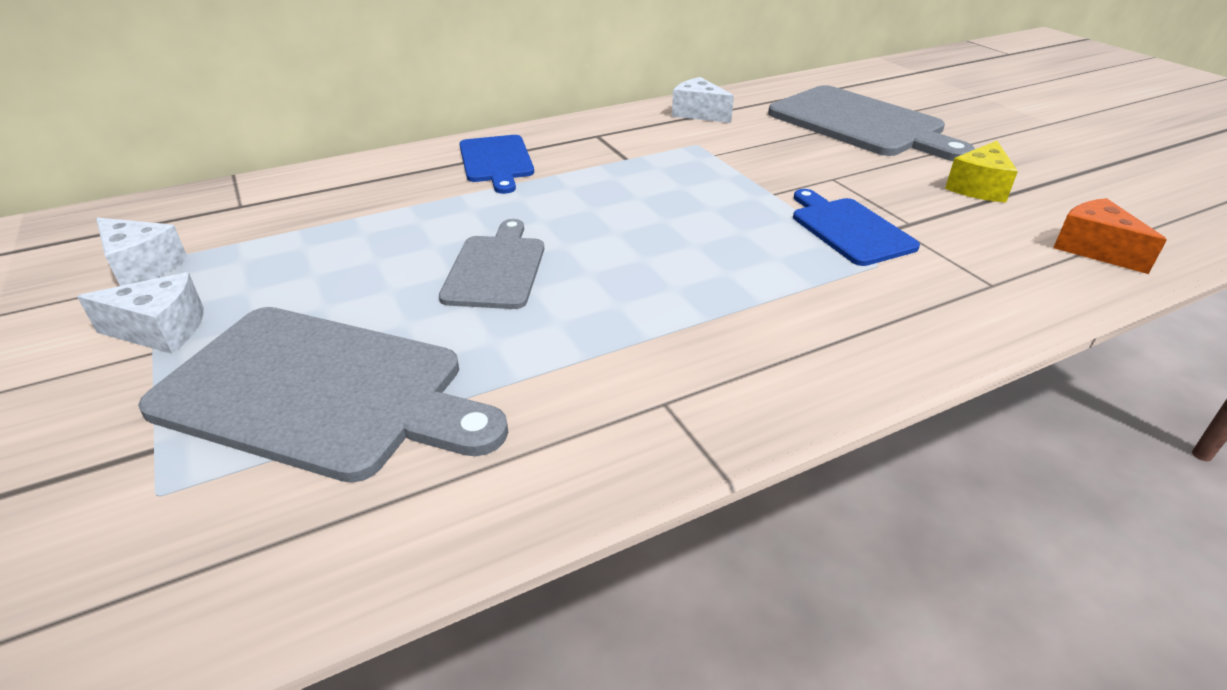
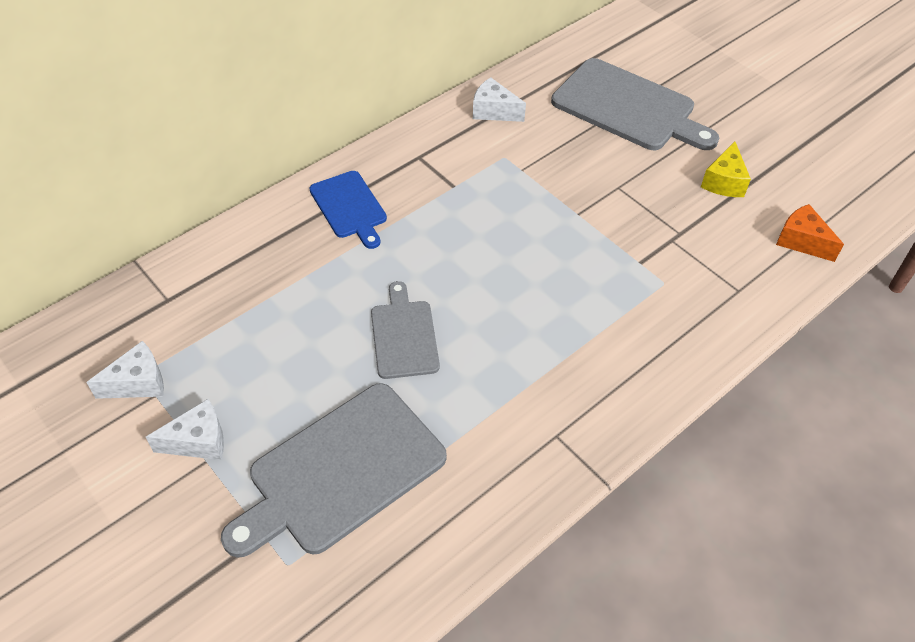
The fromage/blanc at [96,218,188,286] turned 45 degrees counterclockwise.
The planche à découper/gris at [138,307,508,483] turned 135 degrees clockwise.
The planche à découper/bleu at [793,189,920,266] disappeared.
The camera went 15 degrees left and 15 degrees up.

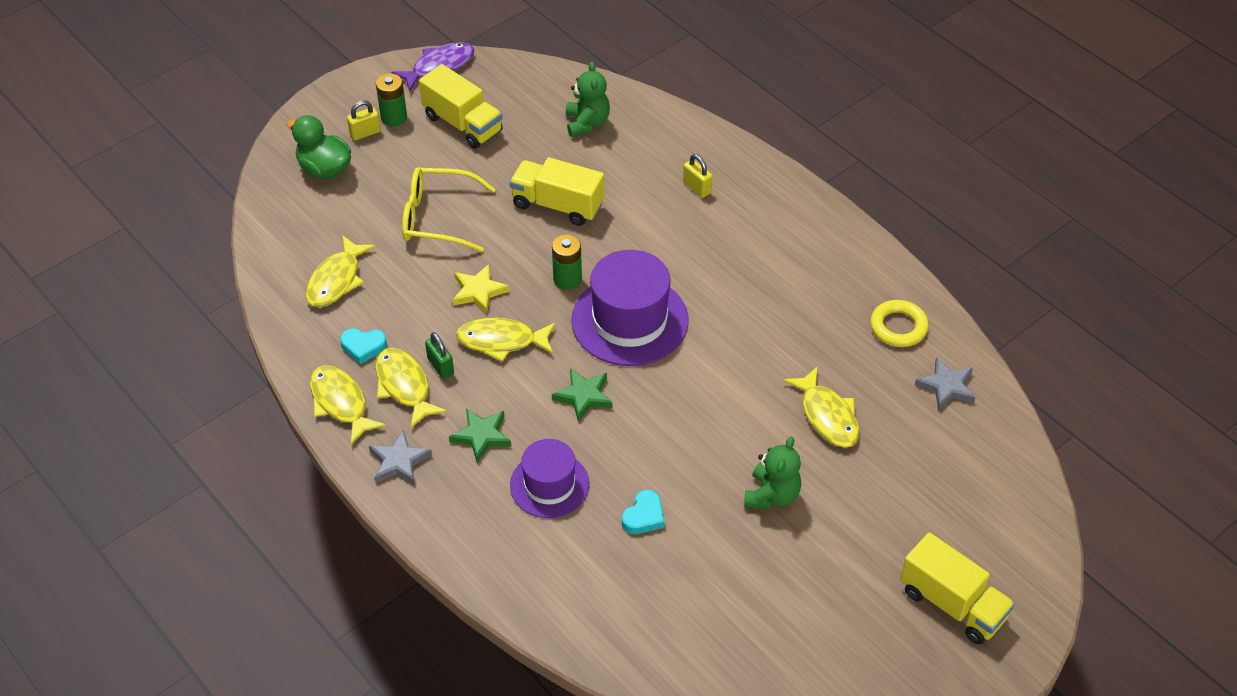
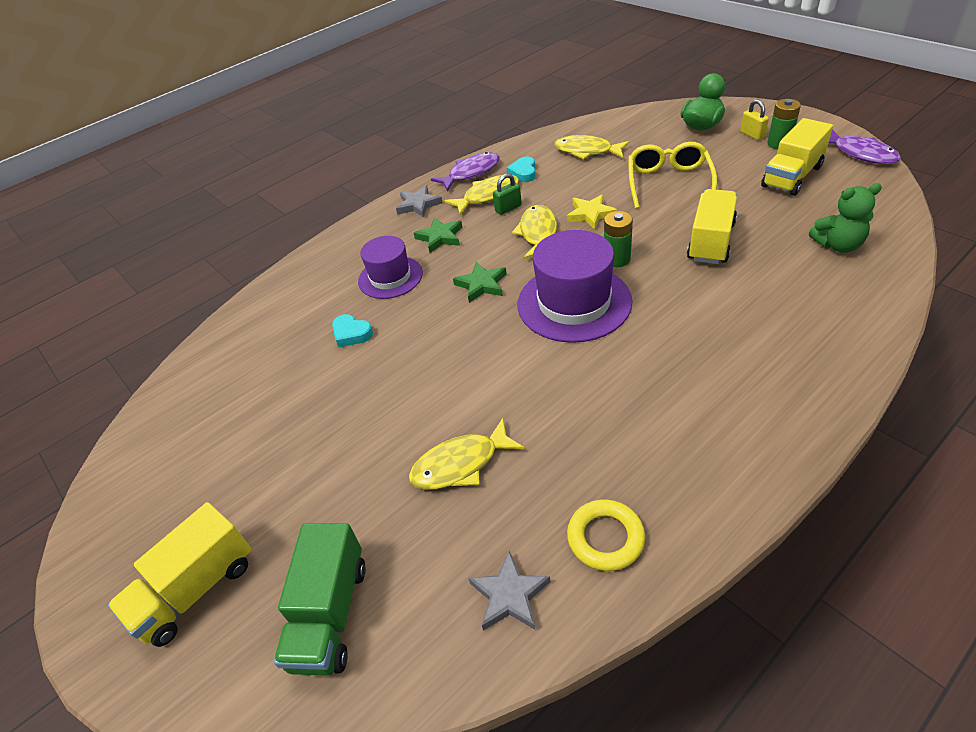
The poisson/jaune at [310,365,386,445] became the poisson/violet at [431,152,500,191].
The cadenas/jaune at [683,154,712,198] disappeared.
The ours en peluche/vert at [744,437,801,509] disappeared.
The camion/vert at [274,523,366,676] appeared.
The camera went 95 degrees right and 5 degrees down.

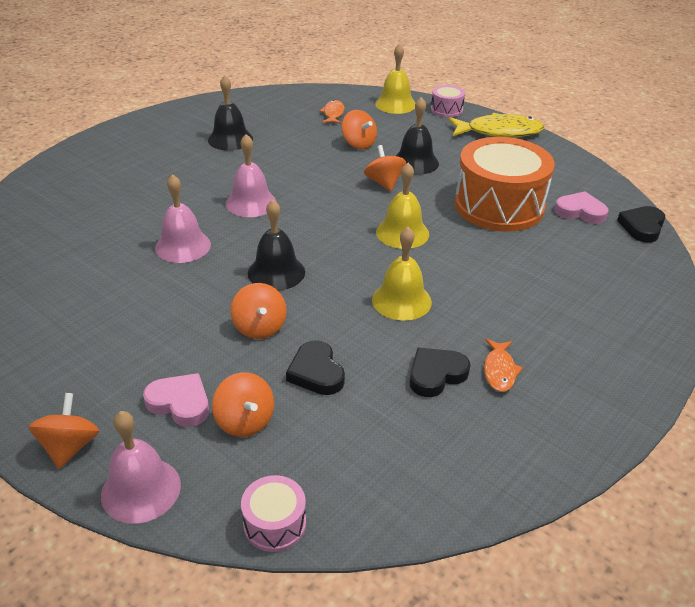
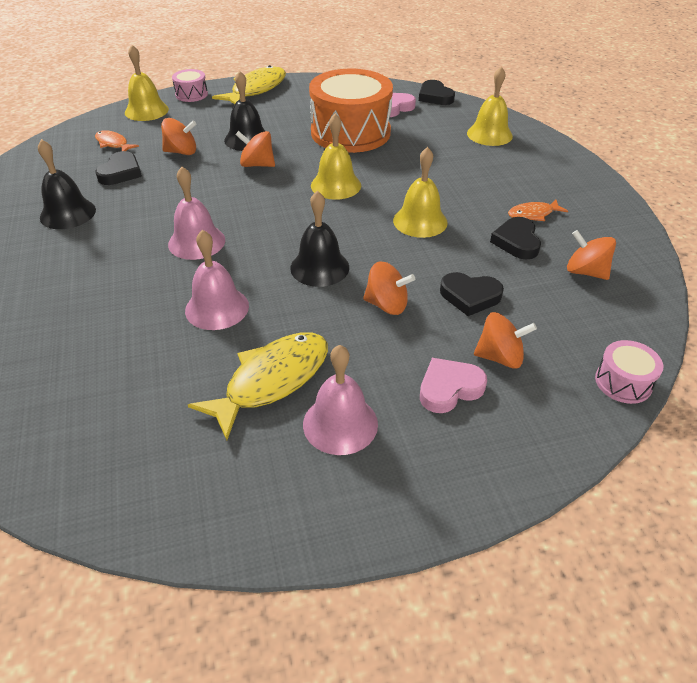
The toupie/orange moved from [29,393,99,469] to [567,230,616,280].
The cloche/rose moved from [101,411,181,524] to [303,345,378,455].
The poisson/orange at [484,339,523,392] turned 120 degrees clockwise.
The cœur/noir at [95,151,142,185] appeared.
The poisson/jaune at [188,332,328,440] appeared.
The cloche/jaune at [467,66,513,146] appeared.
The camera went 55 degrees left and 5 degrees up.

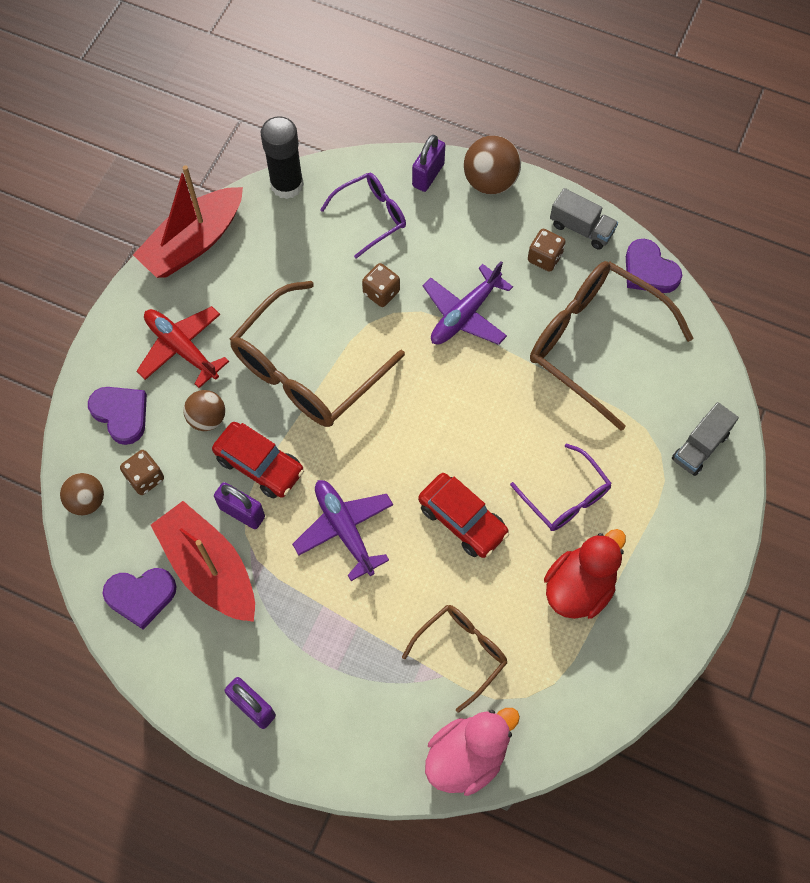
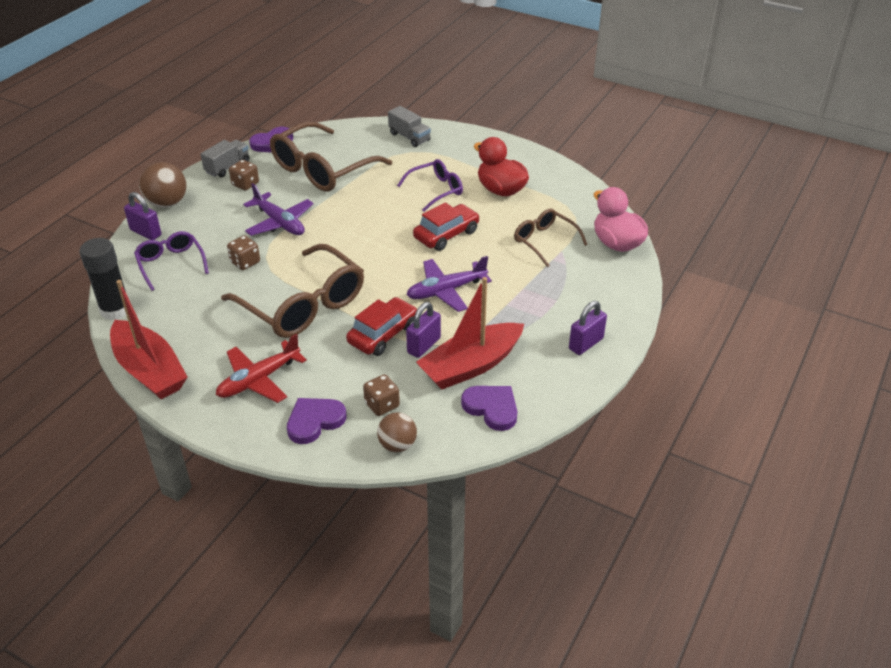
The cœur/violet at [103,568,177,630] turned 45 degrees counterclockwise.
The balle/marron at [183,390,225,431] disappeared.
The camera went 85 degrees left and 25 degrees down.

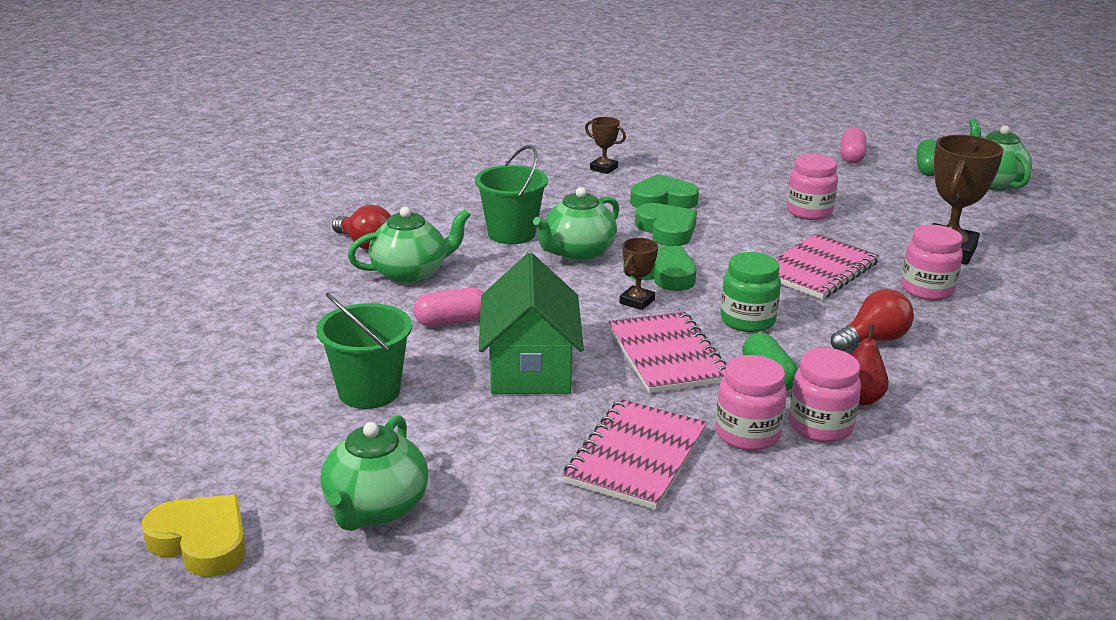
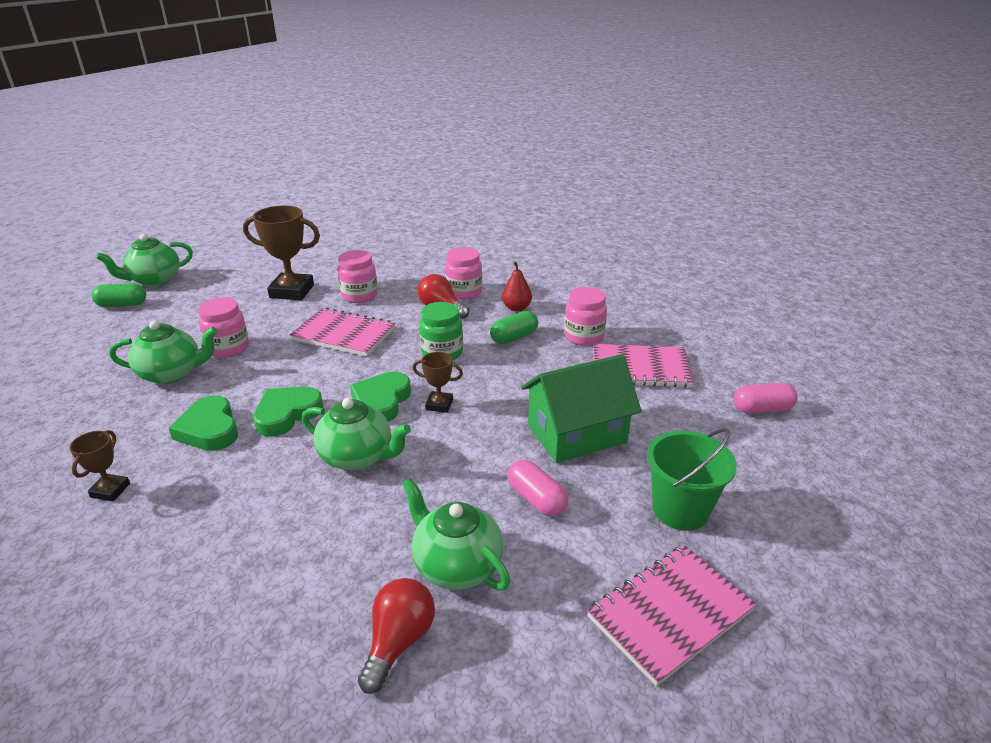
The cœur/jaune at [141,495,246,577] disappeared.
The théière/vert moved from [320,415,428,531] to [109,320,218,384].
The seau/vert at [475,145,548,244] disappeared.
The carnet/rose moved from [608,312,726,393] to [587,545,757,687].
The bocal/rose moved from [789,348,861,443] to [445,247,482,300].
The gélule/rose moved from [841,128,867,163] to [734,383,798,414].
The camera went 110 degrees left and 5 degrees up.

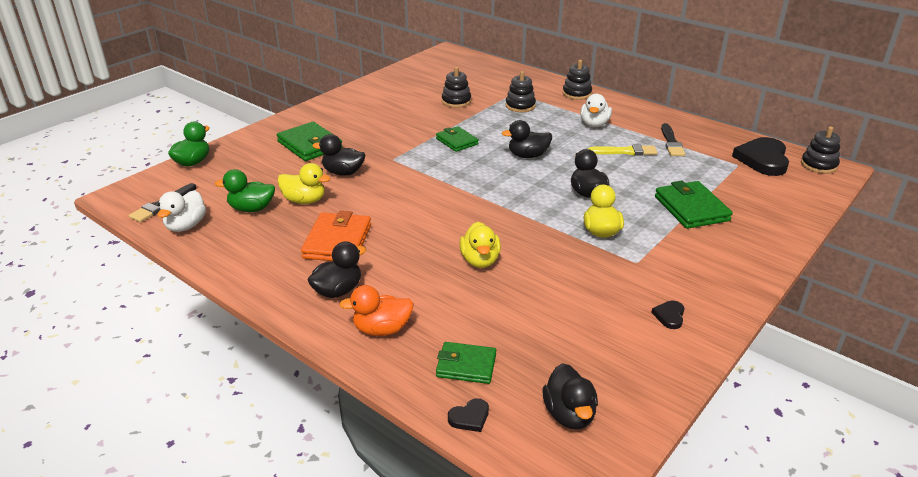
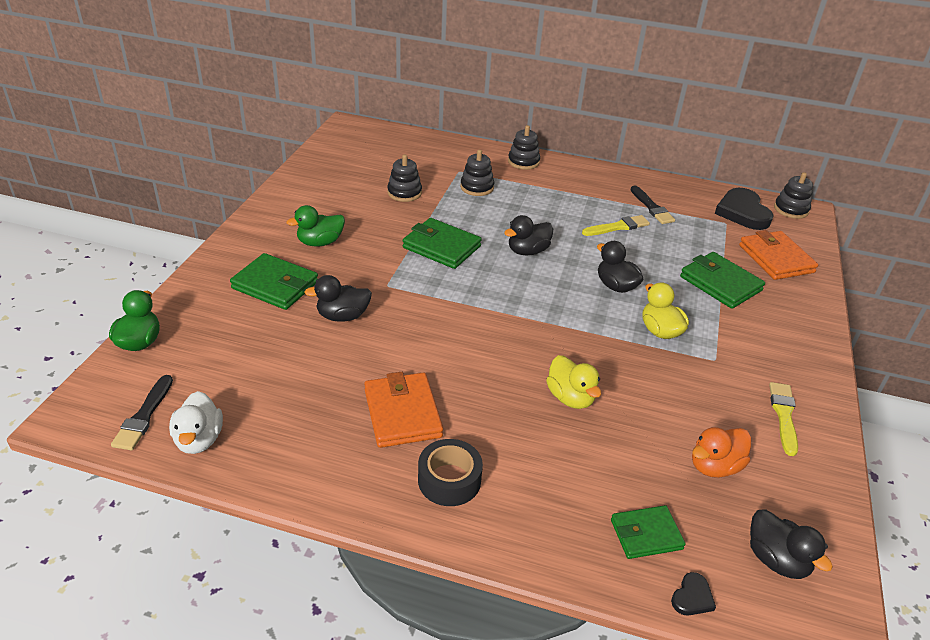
The canard/vert moved from [215,169,275,212] to [286,205,345,247].
The canard/jaune at [278,163,330,204] disappeared.
The canard/noir at [308,241,366,298] was replaced by the ruban adhésif/noir at [418,439,483,506].
The canard/orange moved from [339,285,414,336] to [692,427,751,478].
The portefeuille/vert at [436,126,479,152] changed to 1.54 times the size.
The canard/blanc at [580,94,612,127] disappeared.
The cœur/noir at [651,301,684,329] was replaced by the pinceau/jaune at [769,382,798,456].
The portefeuille/orange at [739,230,818,280] appeared.
The camera went 25 degrees left and 5 degrees up.

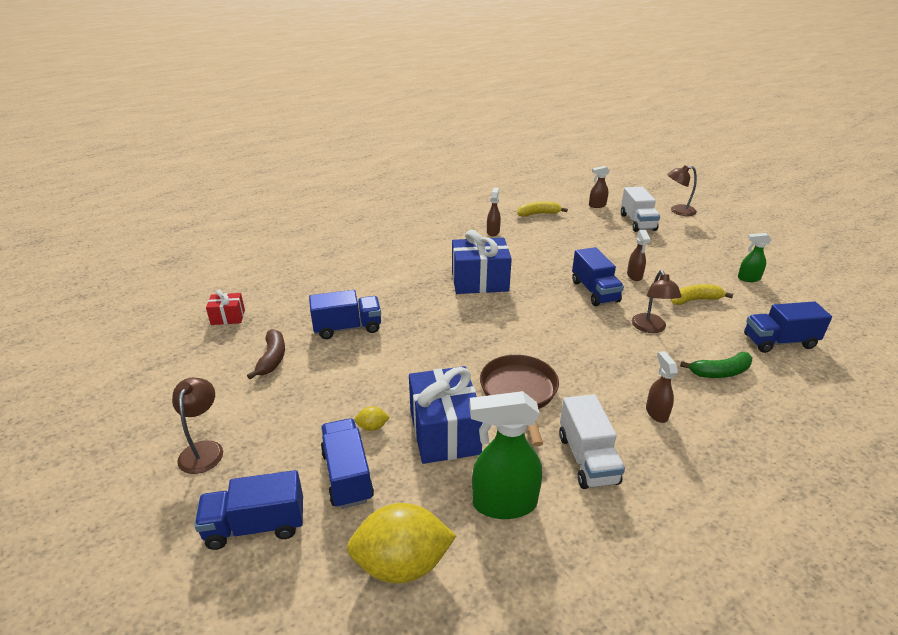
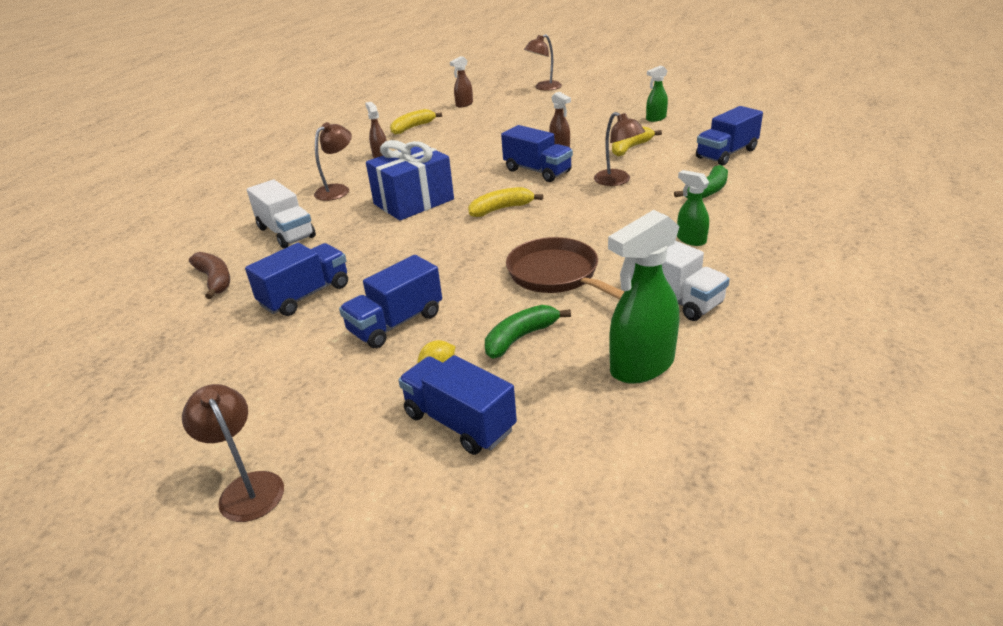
The camion/bleu moved from [194,470,303,550] to [339,255,442,348].
The cadeau/rouge at [206,289,245,325] disappeared.
The banane/marron moved from [247,329,285,379] to [189,252,230,299].
The citron/jaune at [347,503,456,584] disappeared.
The cadeau/bleu at [409,366,483,464] was replaced by the banane/vert at [485,305,571,359].
The camion/blanc moved from [621,187,660,232] to [247,179,316,248].
The vaporisateur/marron at [646,351,678,423] became the vaporisateur/vert at [677,170,709,246].
The lampe/marron at [314,122,352,201] appeared.
The banane/jaune at [468,187,543,217] appeared.
The camera went 30 degrees left and 0 degrees up.

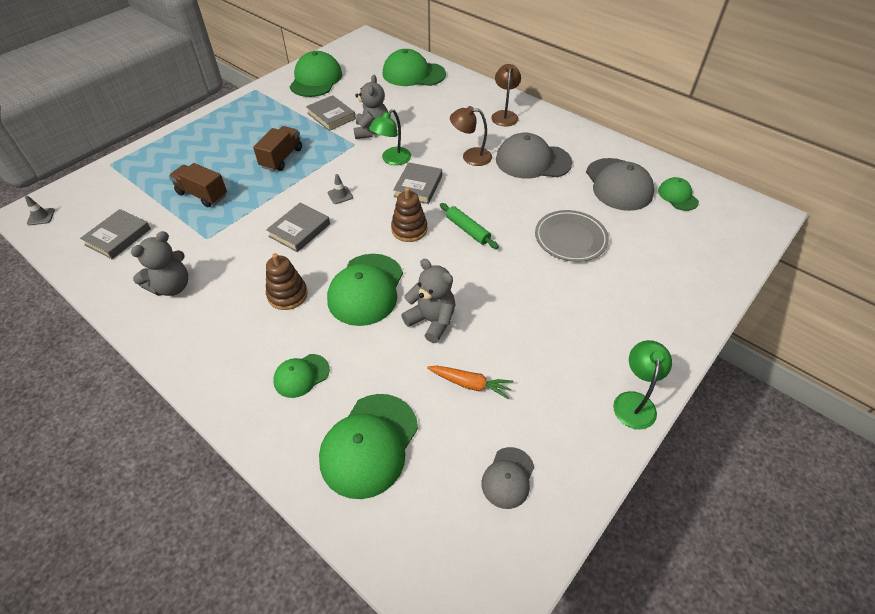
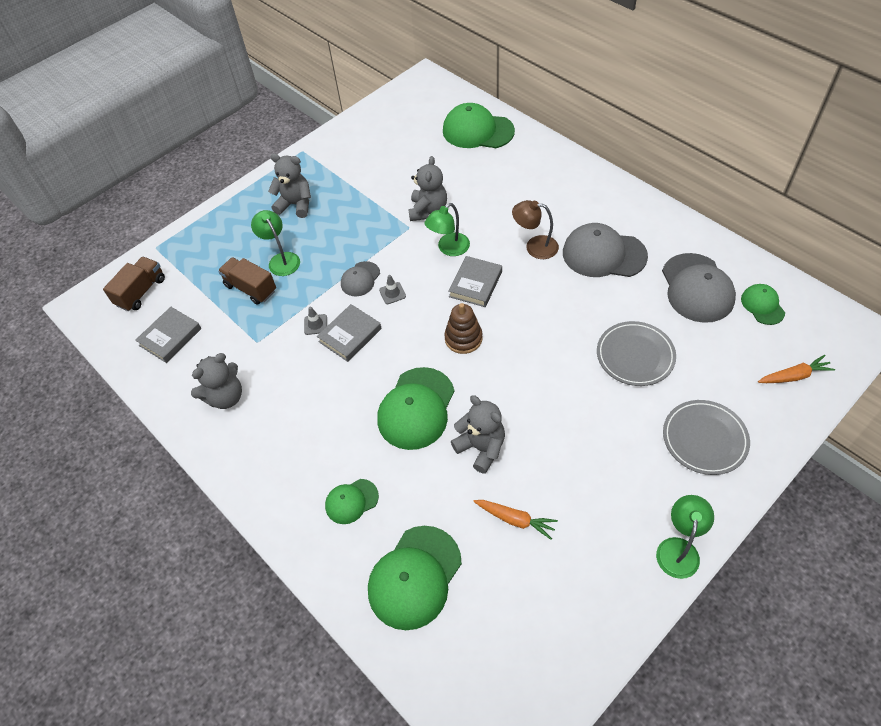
The cône de chantier/gris moved from [25,195,55,225] to [304,307,327,335].
The camion/marron moved from [253,126,302,171] to [103,257,165,311].
The jouet à empiler/marron at [266,253,308,310] disappeared.
The casquette/vert at [290,51,342,97] disappeared.
The livre/gris at [306,95,356,131] disappeared.
The rouleau à pâtisserie/vert at [440,203,499,249] disappeared.
The casquette/gris moved from [482,447,534,509] to [341,261,380,296].
The lampe/marron at [491,64,521,126] disappeared.
The lampe/vert at [251,210,300,276] appeared.
The ours en peluche/gris at [268,153,311,218] appeared.
The assiette/gris at [663,400,750,475] appeared.
The carotte/orange at [758,355,835,383] appeared.
The camera went 10 degrees right and 5 degrees up.

